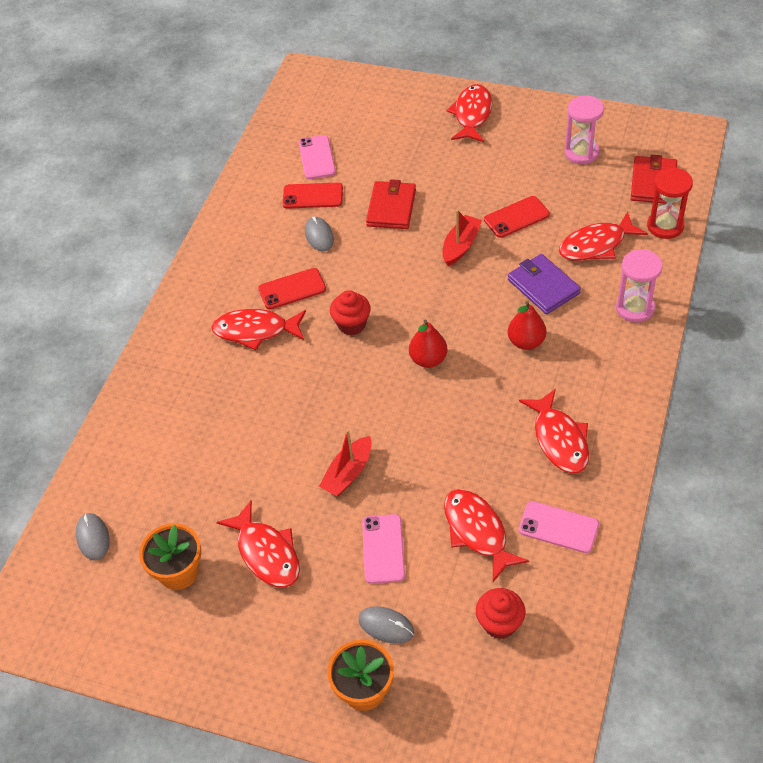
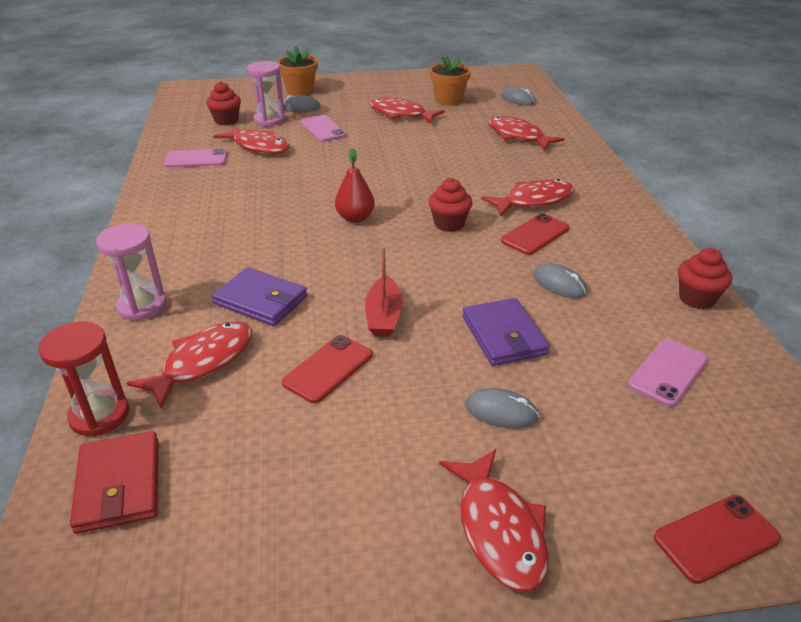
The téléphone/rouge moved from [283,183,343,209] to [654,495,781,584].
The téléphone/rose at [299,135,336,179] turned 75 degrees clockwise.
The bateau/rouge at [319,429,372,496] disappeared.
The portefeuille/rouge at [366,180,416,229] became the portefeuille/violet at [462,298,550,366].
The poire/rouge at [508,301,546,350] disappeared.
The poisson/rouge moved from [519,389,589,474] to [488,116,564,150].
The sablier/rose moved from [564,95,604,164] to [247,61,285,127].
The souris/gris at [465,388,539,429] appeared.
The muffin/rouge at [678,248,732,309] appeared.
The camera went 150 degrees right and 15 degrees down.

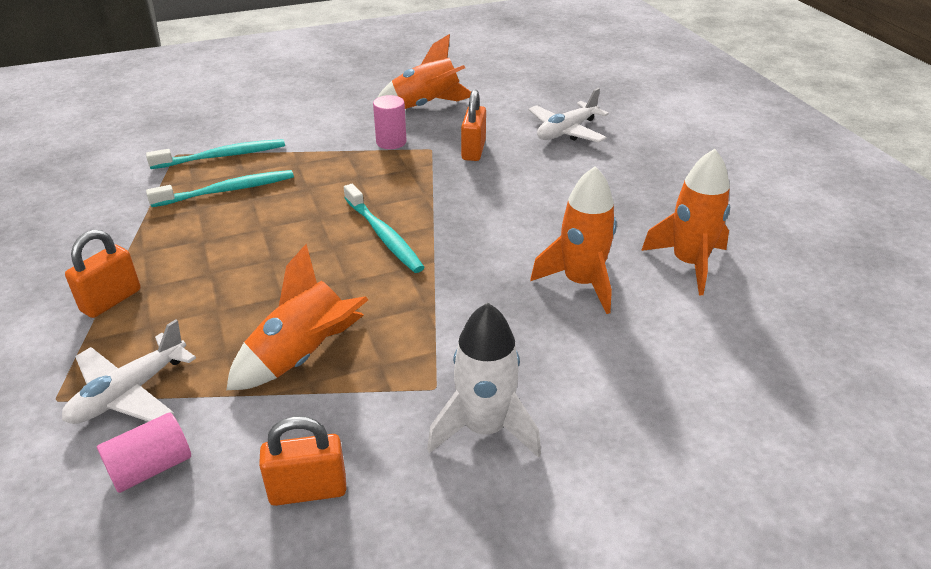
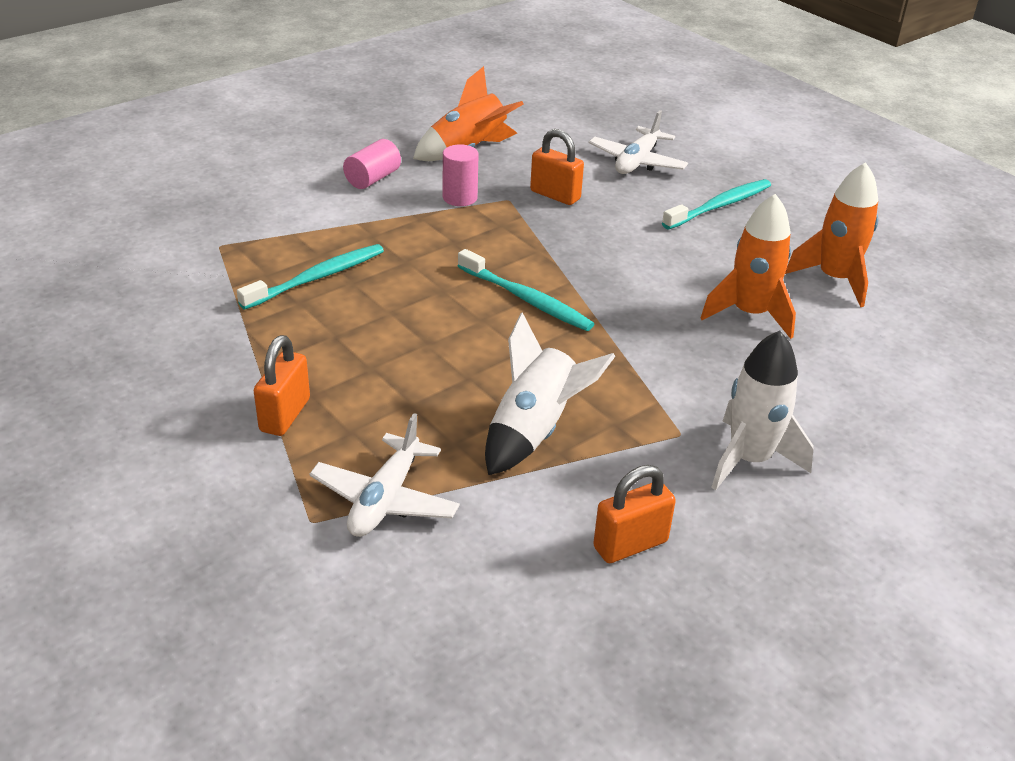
The cylindre/rose moved from [97,413,191,493] to [343,139,401,189].
The brosse à dents/turquoise moved from [146,139,285,169] to [662,179,771,229].
The fusée/orange at [226,244,368,390] became the fusée/blanc at [485,312,615,475].
The cadenas/orange at [461,89,486,161] turned 45 degrees counterclockwise.
The camera went 20 degrees left and 0 degrees up.

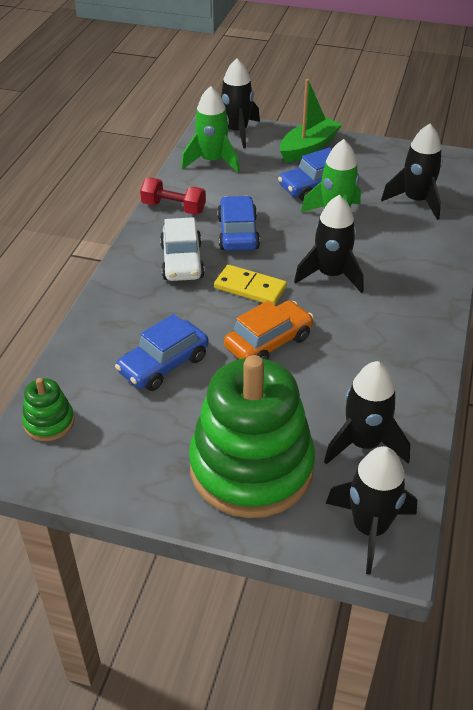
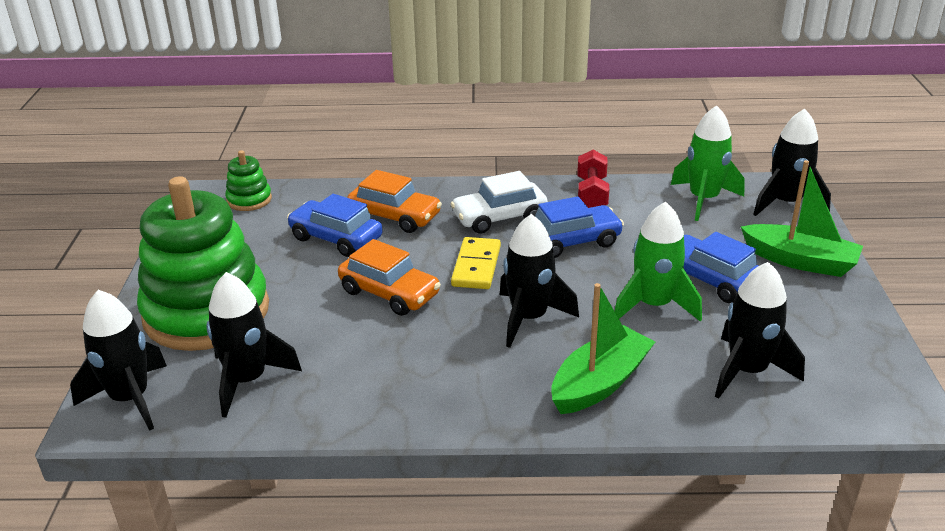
The voiture/orange at [347,170,442,233] appeared.
The bateau/vert at [551,283,655,414] appeared.
The camera went 75 degrees right and 10 degrees down.

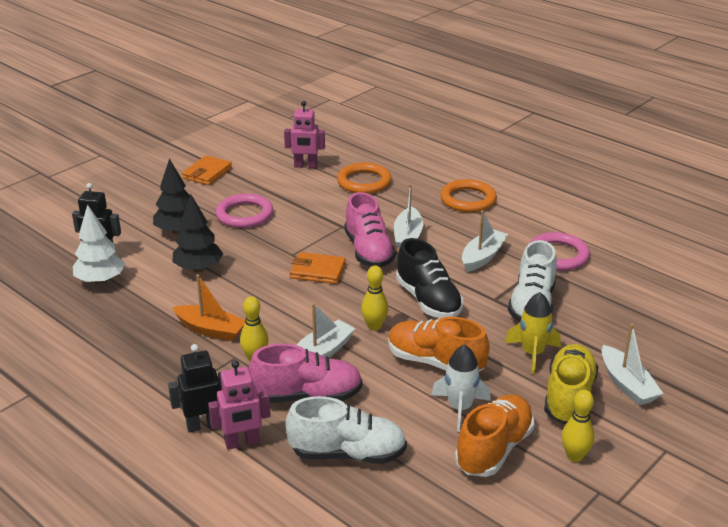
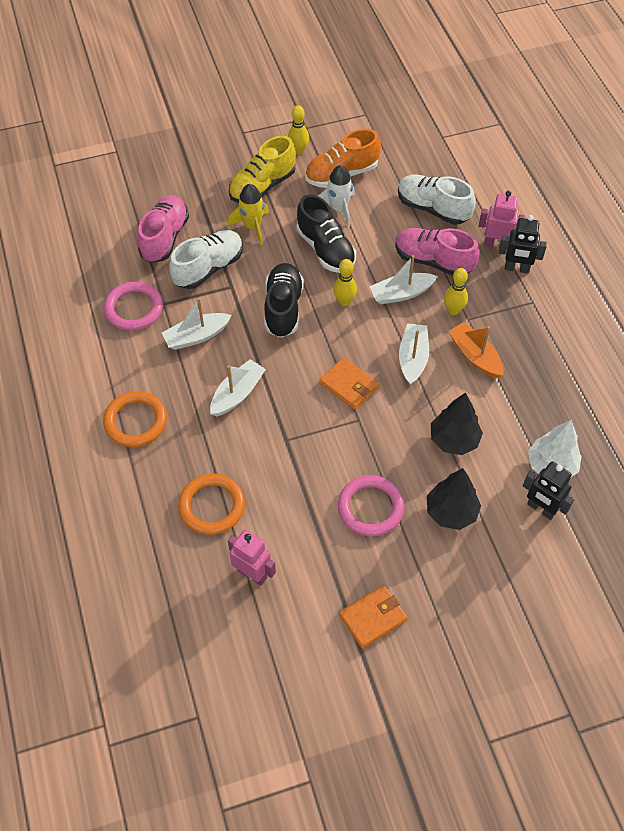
The chaussure/rose moved from [344,192,396,268] to [138,195,189,263].
The chaussure/orange at [388,317,490,372] became the chaussure/noir at [297,194,356,273].
The bateau/blanc moved from [602,324,663,406] to [399,323,429,385].
The camera went 150 degrees left and 25 degrees up.

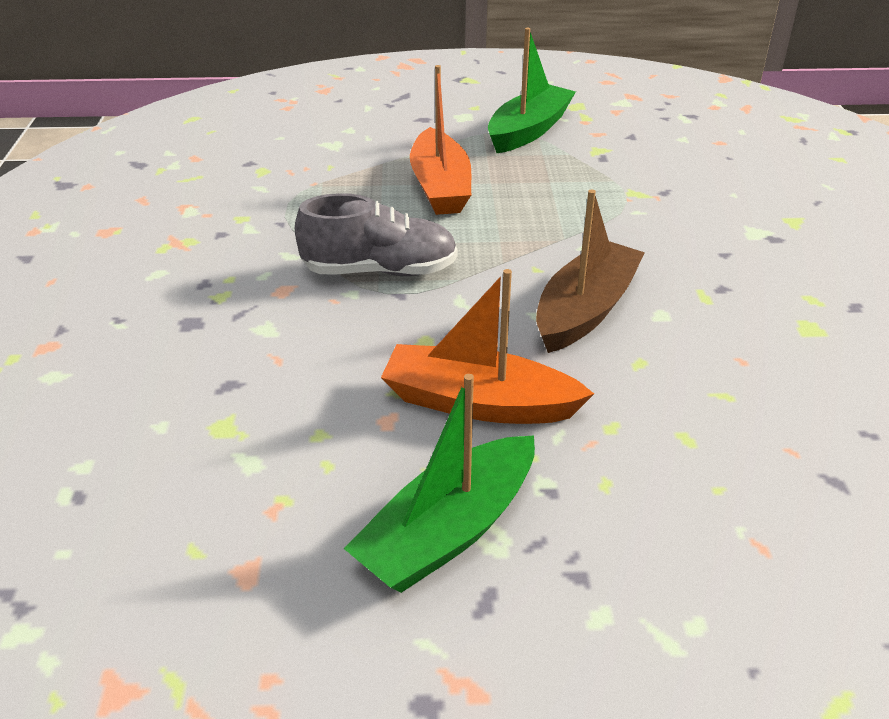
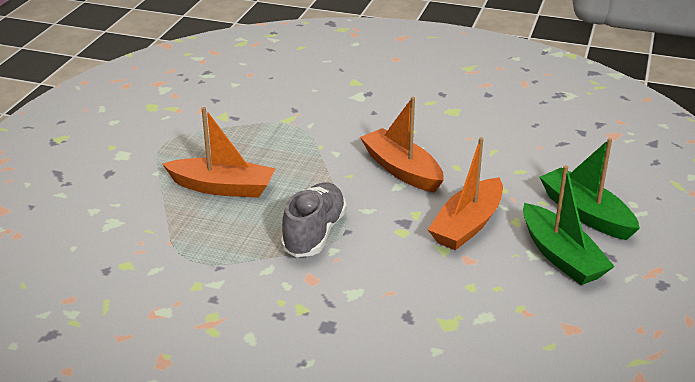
The bateau/vert moved from [488,28,576,153] to [539,138,640,240].
The bateau/marron at [536,190,645,353] became the bateau/orange at [360,97,444,193].
The camera went 70 degrees left and 5 degrees down.

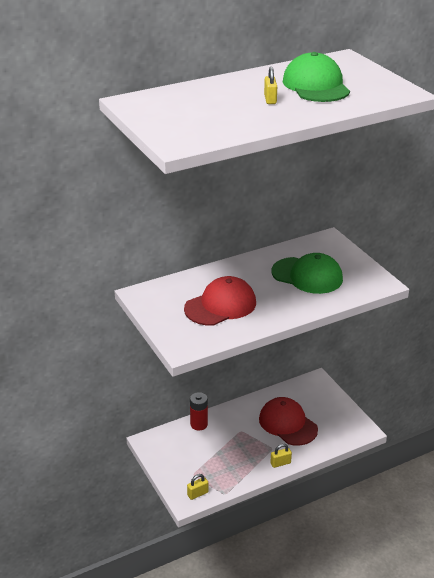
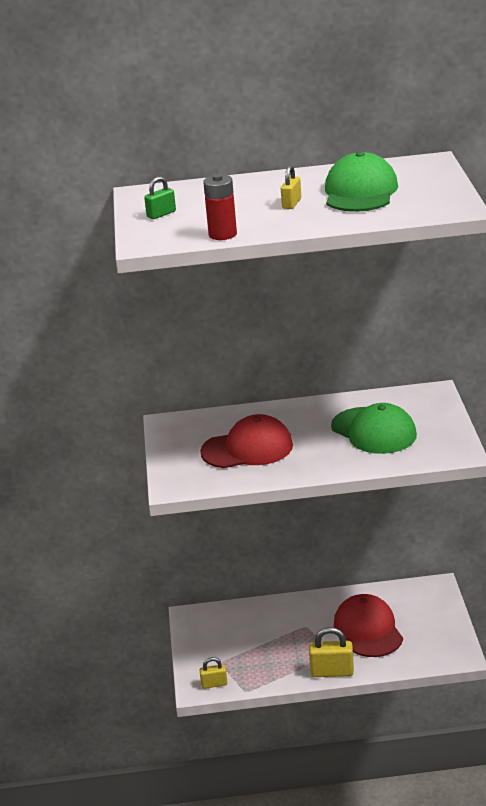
The pile/rouge moved from [190,392,208,431] to [203,174,237,240].
The cadenas/jaune at [271,444,292,468] changed to 1.65 times the size.
The cadenas/vert at [144,176,176,219] appeared.
The camera went 25 degrees right and 5 degrees down.

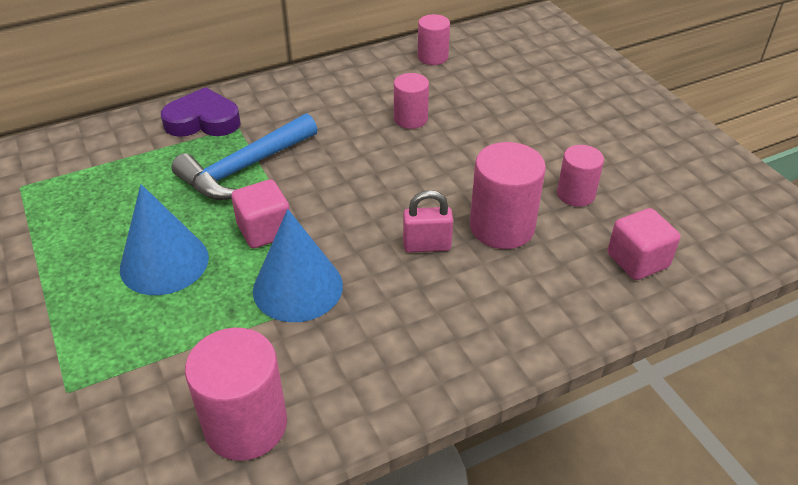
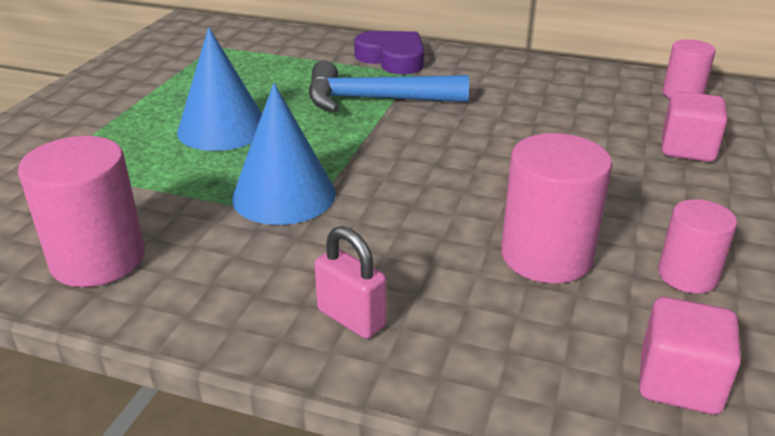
The cube/rose moved from [231,179,290,248] to [662,91,727,162].
The cylindre/rose at [394,73,429,129] disappeared.
The cadenas/rose moved from [403,190,453,252] to [314,226,387,339].
The camera went 45 degrees right and 10 degrees down.

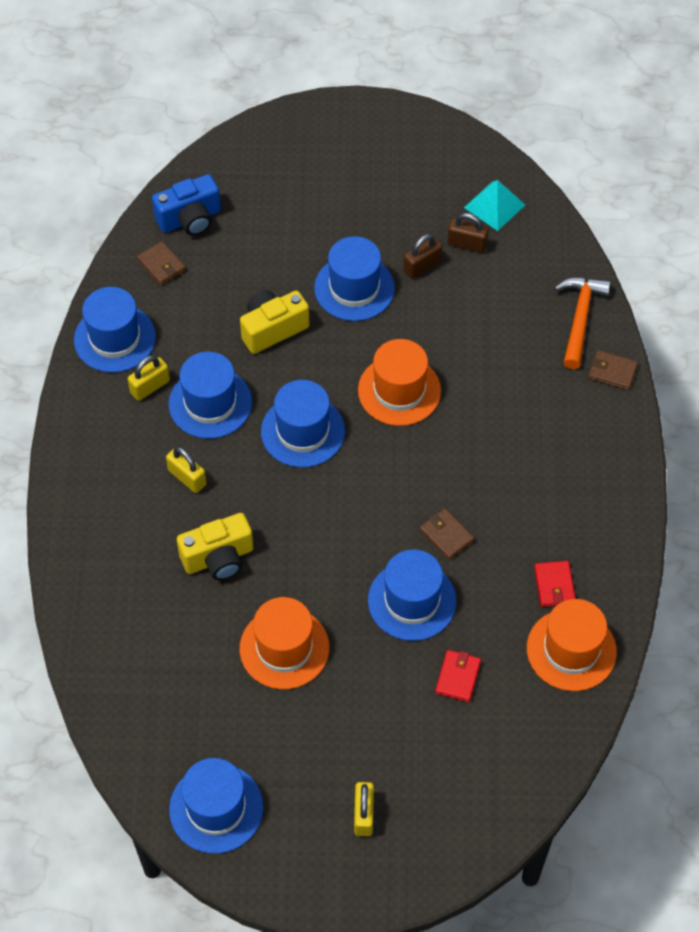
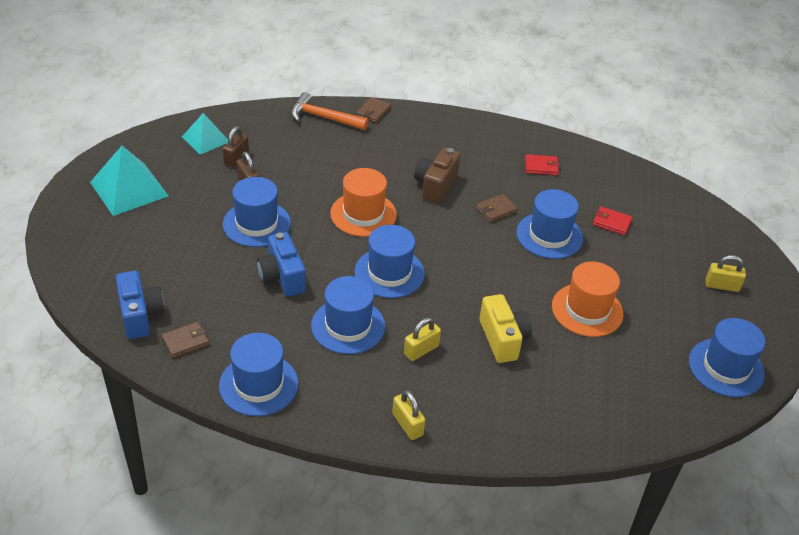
The cadenas/jaune moved from [128,355,170,401] to [392,390,425,440].
The appareil photo/jaune at [240,290,310,354] became the appareil photo/bleu at [257,232,306,297].
The chapeau/orange at [527,599,617,691] disappeared.
The pyramide/turquoise at [90,146,168,216] appeared.
The appareil photo/marron at [414,148,461,203] appeared.
The camera went 85 degrees left and 15 degrees down.

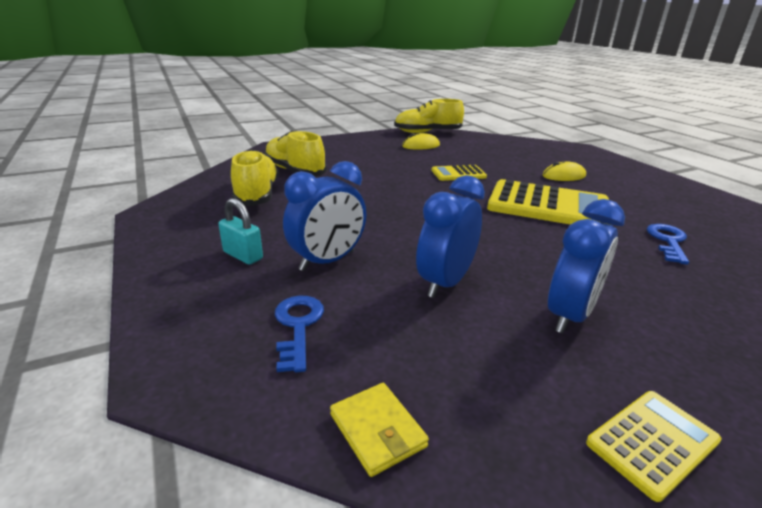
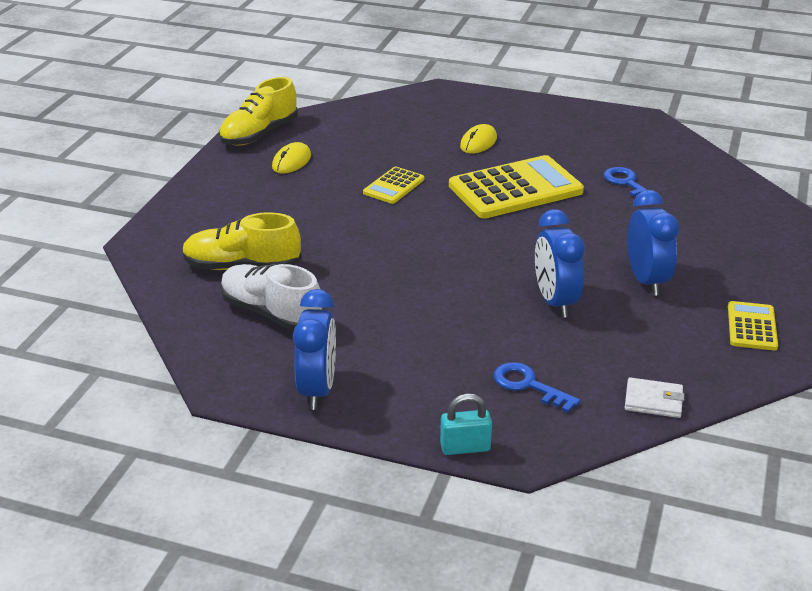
The cadenas/turquoise moved from [218,198,263,265] to [440,394,492,455].
The chaussure/jaune at [231,149,279,206] became the chaussure/blanc at [221,264,324,331].
The réveil/bleu moved from [283,161,366,271] to [293,289,336,410].
The portefeuille/jaune at [330,383,429,477] became the portefeuille/blanc at [625,377,685,418].
The camera went 45 degrees left and 5 degrees up.

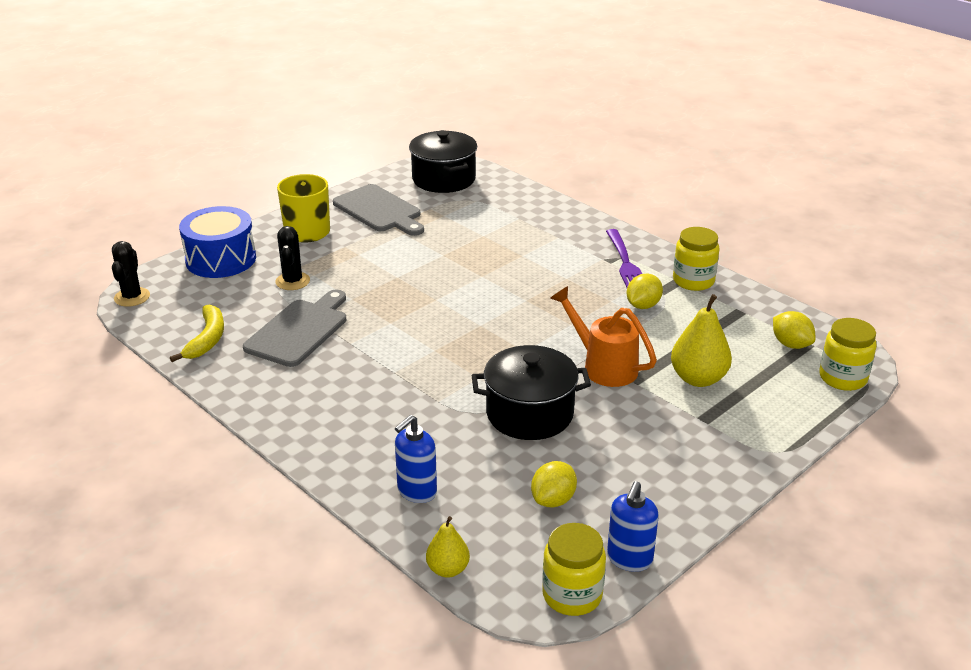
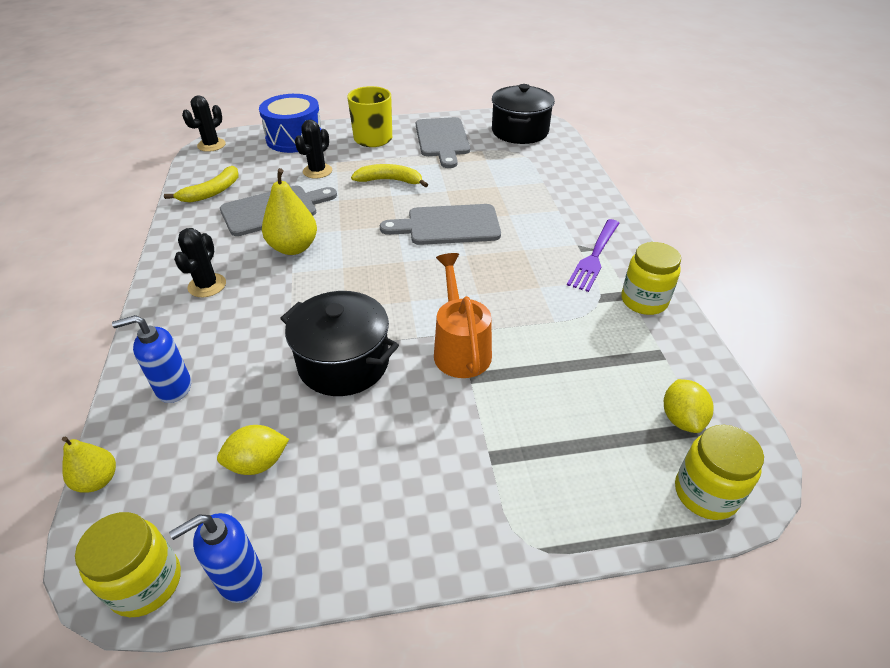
The citron/jaune at [626,274,663,309] disappeared.
The poire/jaune moved from [671,294,732,387] to [262,168,317,255].
The cactus/noir at [174,228,226,297] appeared.
The banane/jaune at [351,164,428,187] appeared.
The planche à découper/gris at [380,204,501,245] appeared.
The camera went 35 degrees right and 10 degrees up.

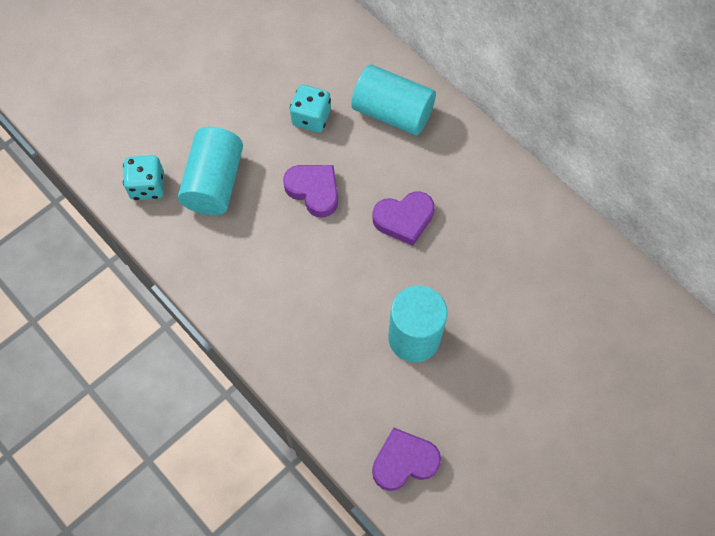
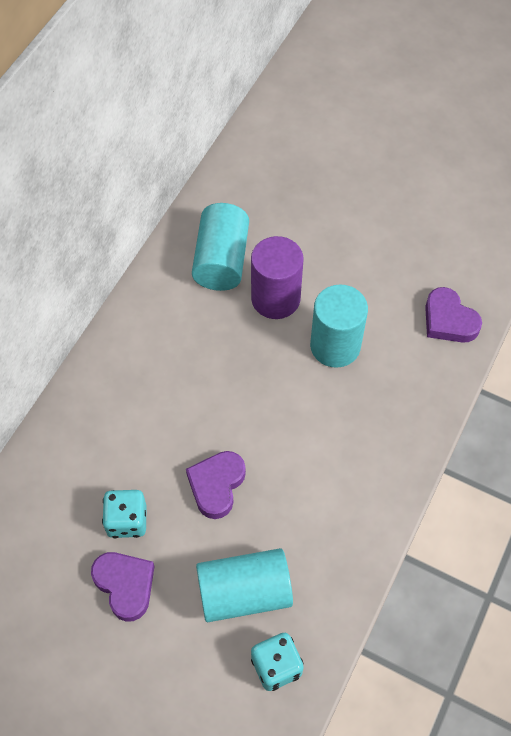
The cylindre/turquoise moved from [351,65,436,136] to [192,203,249,291].
The cœur/violet moved from [372,191,435,246] to [91,552,155,622].
The cylindre/violet at [251,236,303,319] appeared.
The camera went 110 degrees left and 5 degrees down.

